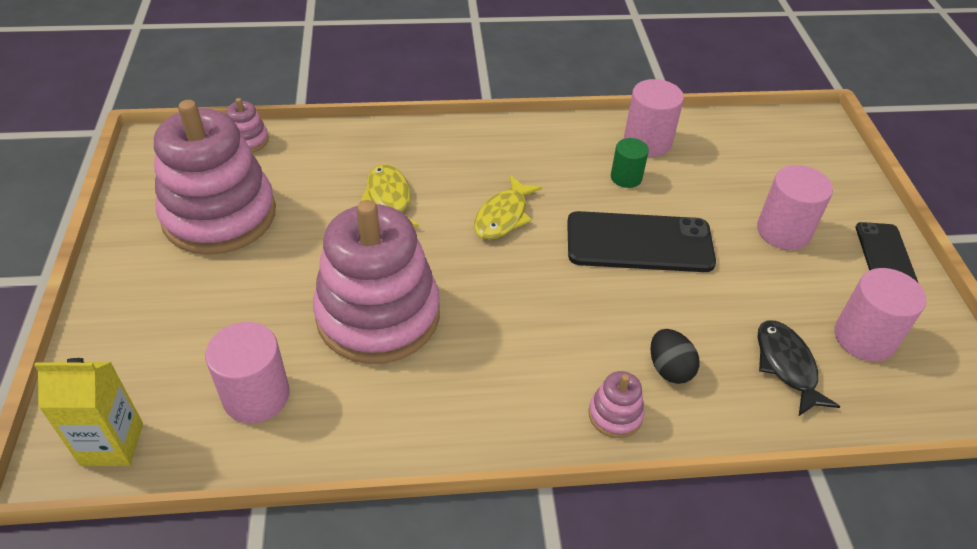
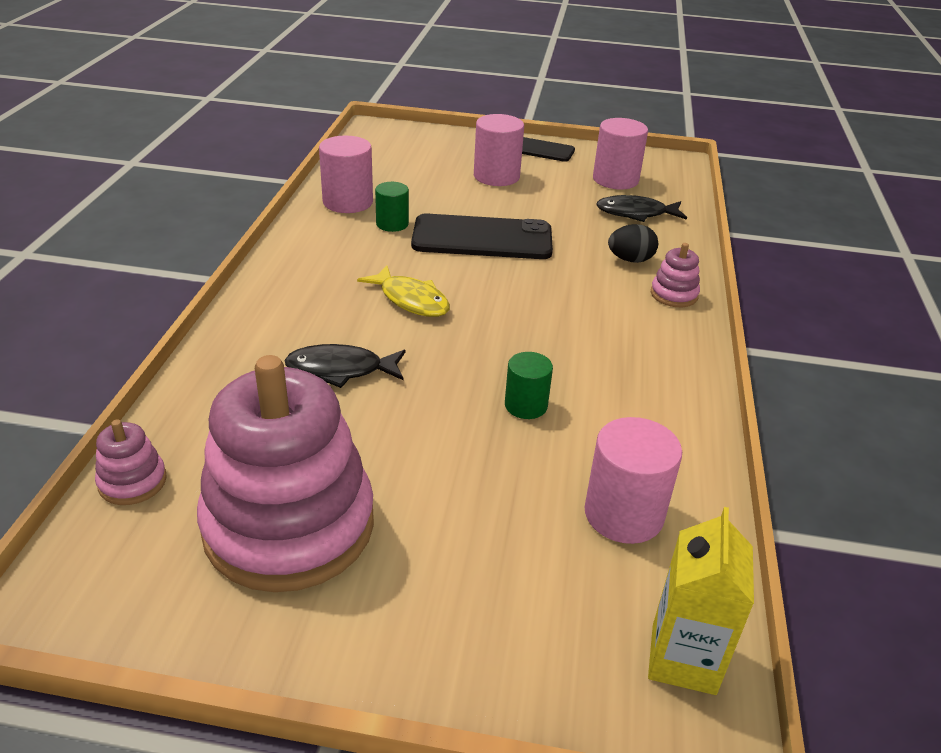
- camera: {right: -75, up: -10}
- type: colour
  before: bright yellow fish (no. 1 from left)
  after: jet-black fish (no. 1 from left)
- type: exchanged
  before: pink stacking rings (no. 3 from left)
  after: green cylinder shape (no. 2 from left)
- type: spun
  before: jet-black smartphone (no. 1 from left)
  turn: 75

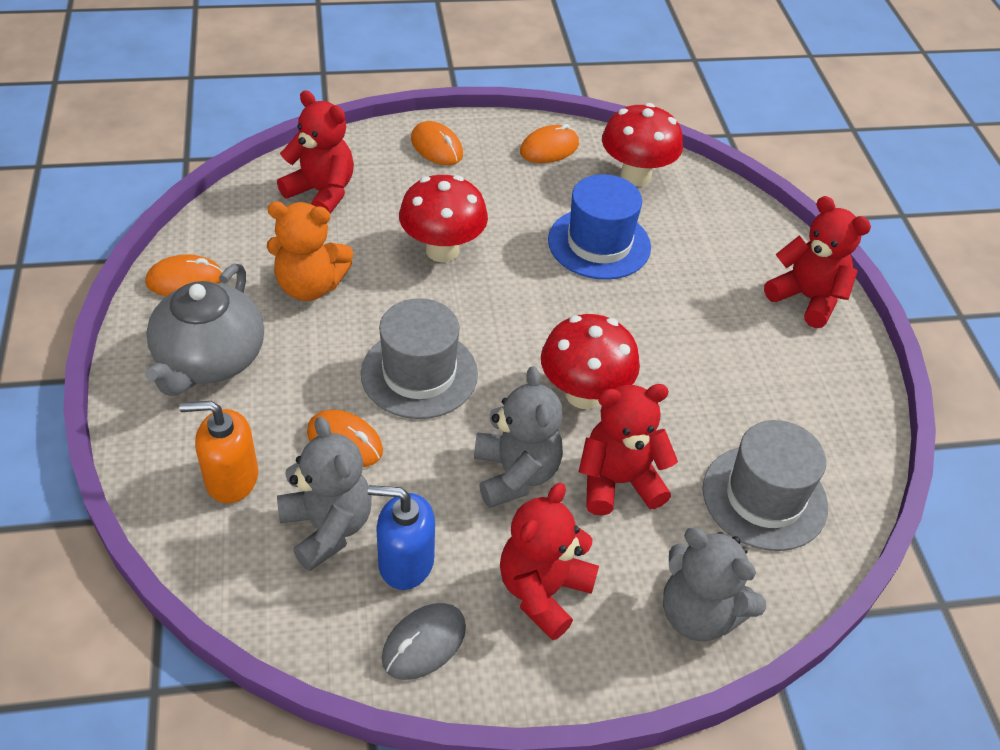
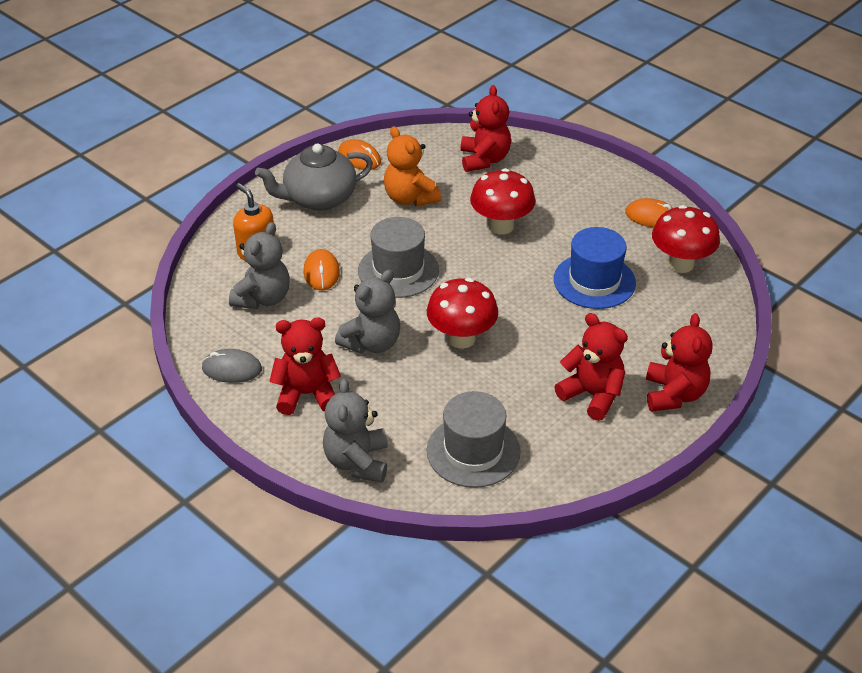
- camera: {right: 55, up: -5}
- type: missing
  before: bright orange PC mouse (no. 3 from left)
- type: relocated
  before: crimson teddy (no. 3 from left)
- type: missing
  before: royal blue soap dispenser

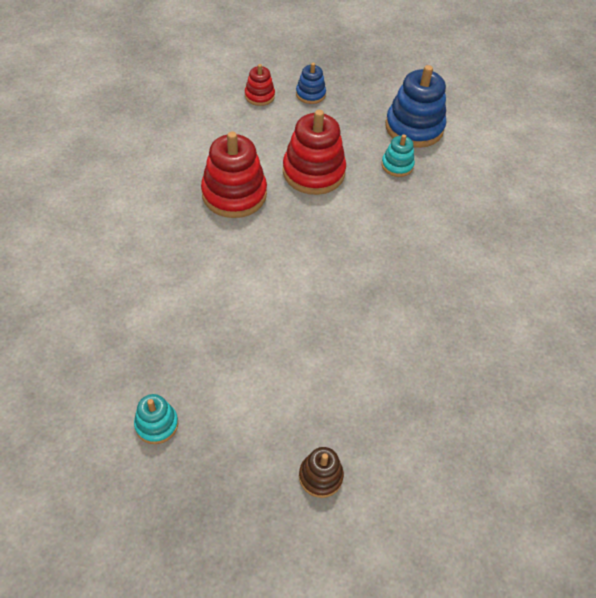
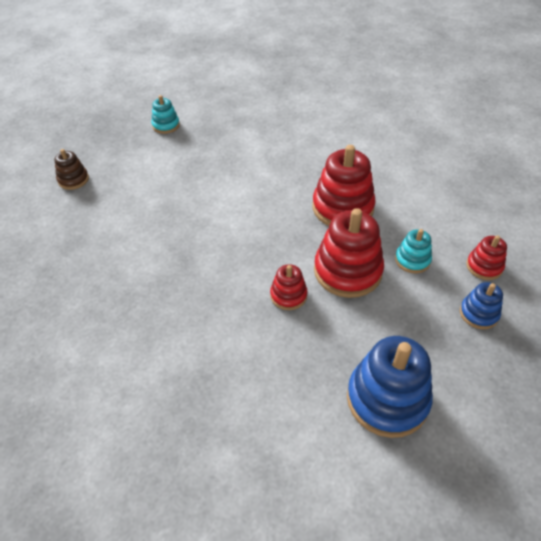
- camera: {right: 120, up: -5}
- type: relocated
  before: teal stacking rings (no. 2 from left)
- type: appeared
  after: crimson stacking rings (no. 1 from left)

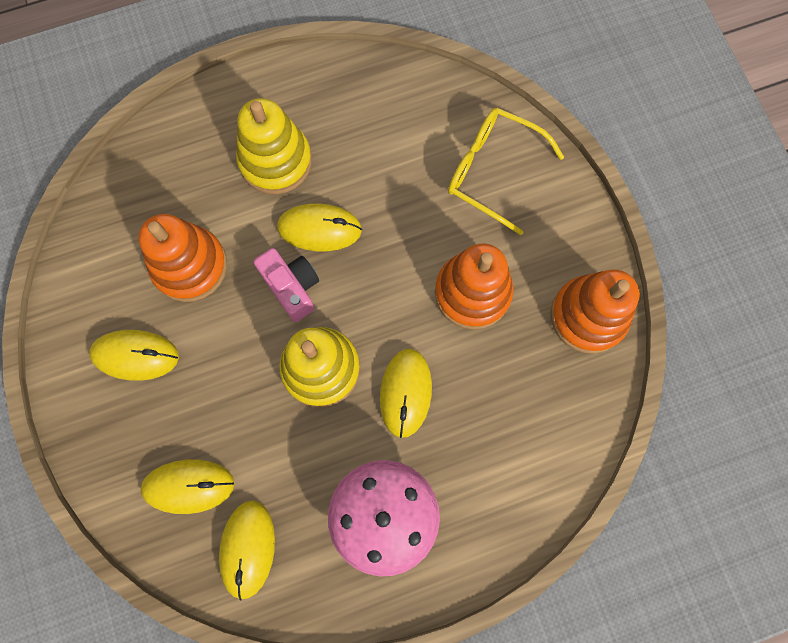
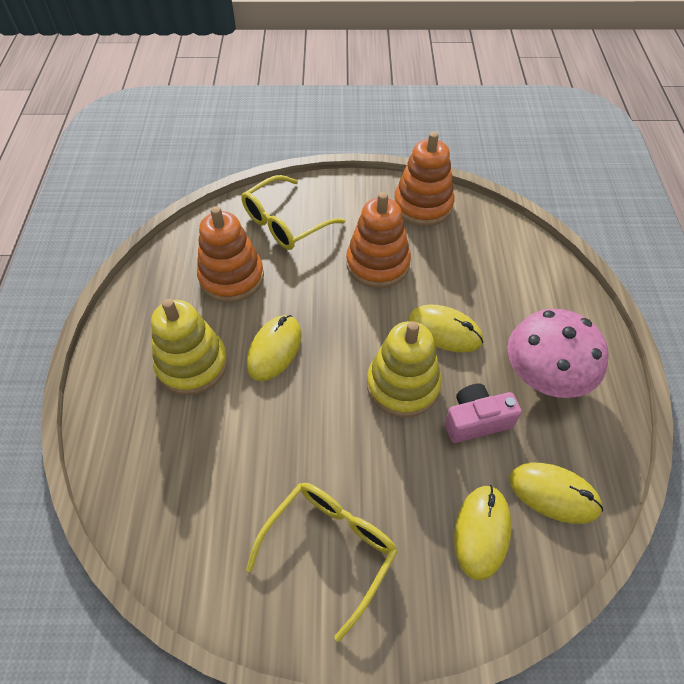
- camera: {right: -70, up: -20}
- type: relocated
  before: bright orange stacking rings (no. 1 from left)
- type: relocated
  before: pink camera
- type: exchanged
  before: bright yellow PC mouse (no. 1 from left)
  after: bright yellow glasses (no. 2 from left)

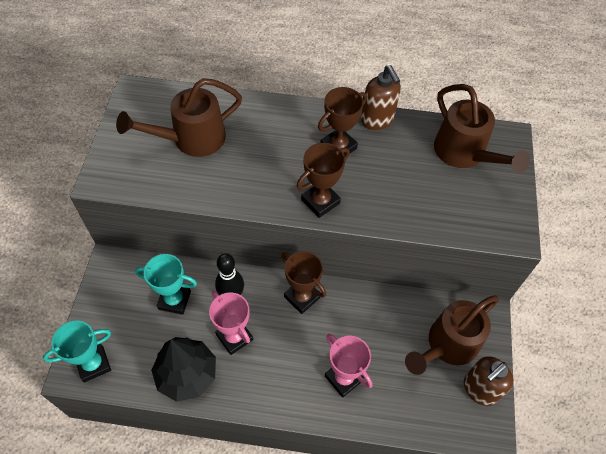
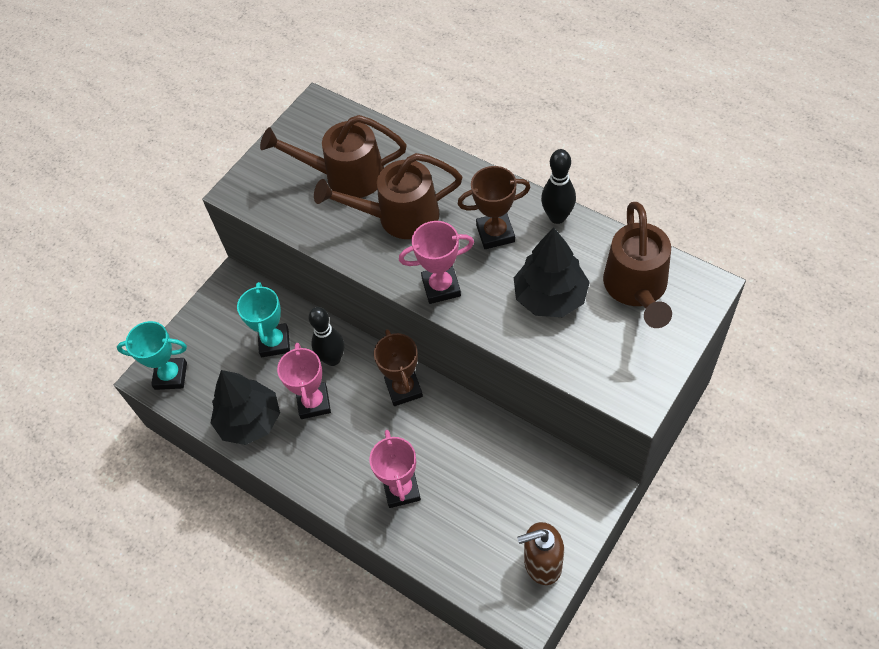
- camera: {right: 35, up: 0}
- type: exchanged
  before: brown soap dispenser (no. 1 from left)
  after: jet-black skittle (no. 2 from left)
- type: colour
  before: brown trophy (no. 2 from left)
  after: pink trophy (no. 3 from left)
- type: spun
  before: teal trophy (no. 2 from left)
  turn: 45
- type: relocated
  before: brown watering can (no. 2 from left)
- type: appeared
  after: jet-black fir tree (no. 2 from left)

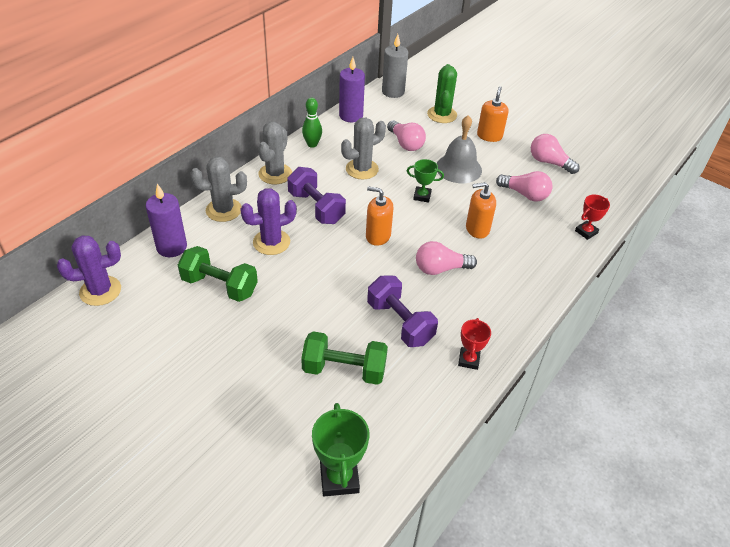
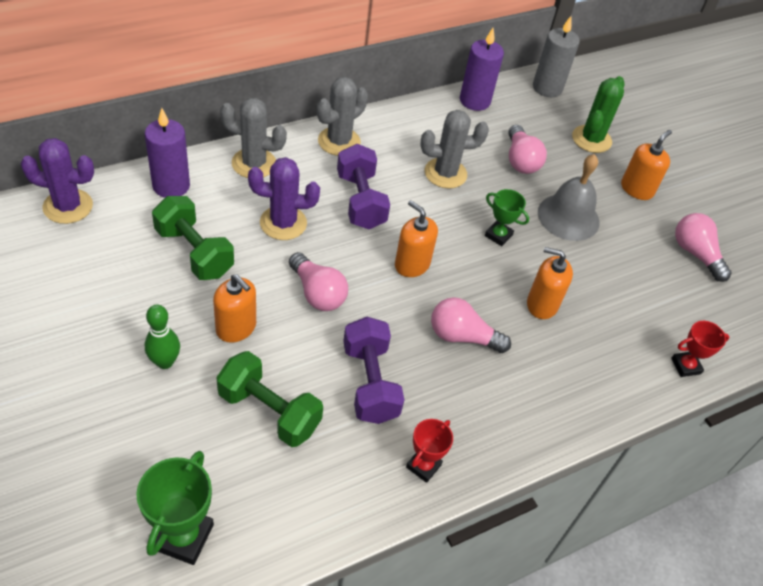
- camera: {right: 20, up: 5}
- type: relocated
  before: green skittle
- type: relocated
  before: pink light bulb (no. 3 from left in the first image)
  after: pink light bulb (no. 1 from left)
- type: appeared
  after: bright orange soap dispenser (no. 1 from left)

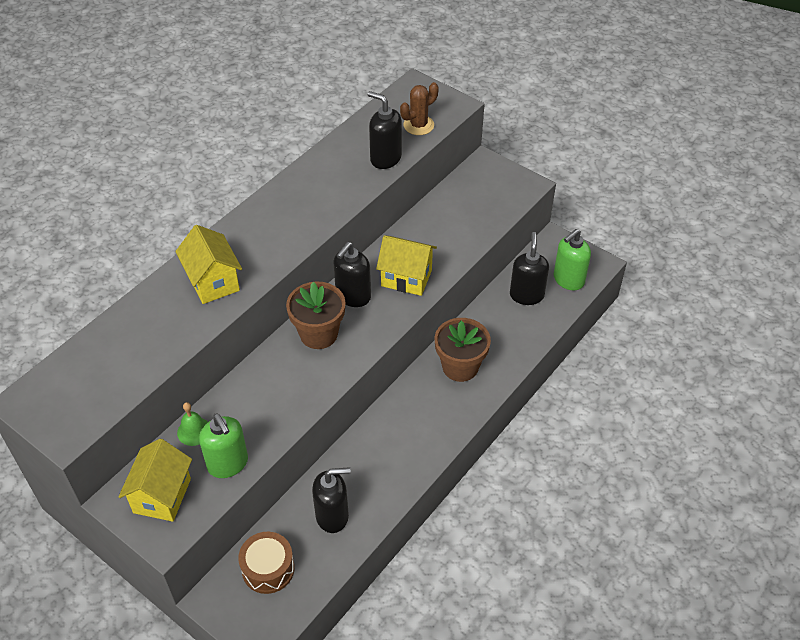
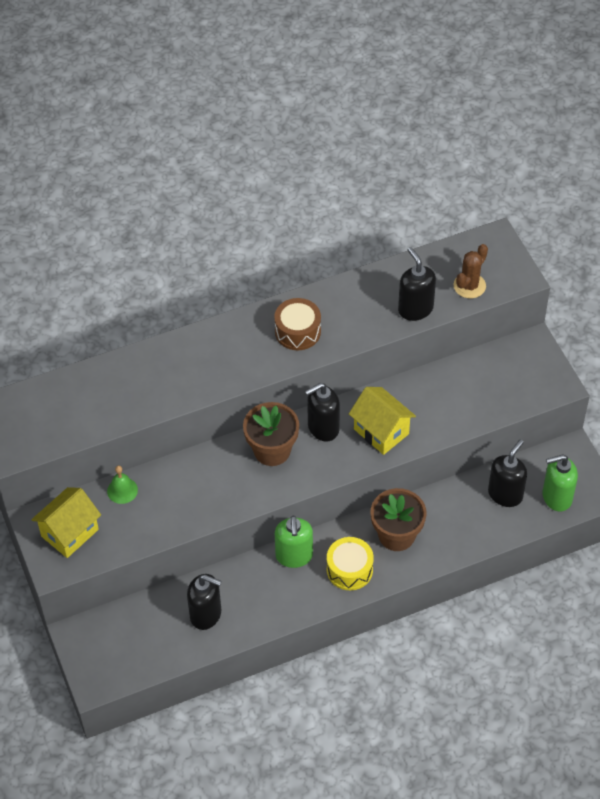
- camera: {right: 30, up: 5}
- type: spun
  before: brown saguaro cactus
  turn: -45
- type: missing
  before: bright yellow toy house (no. 2 from left)
- type: relocated
  before: green soap dispenser (no. 1 from left)
- type: relocated
  before: brown snare drum
- type: appeared
  after: bright yellow snare drum

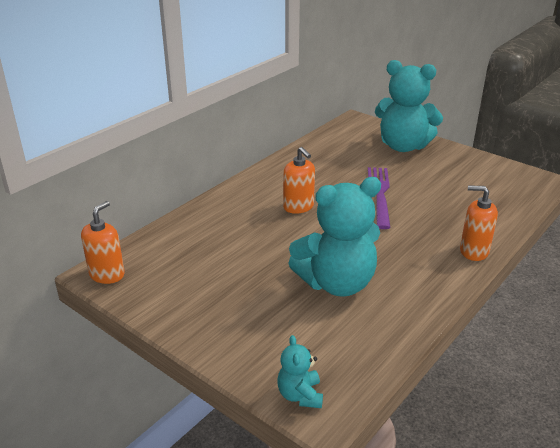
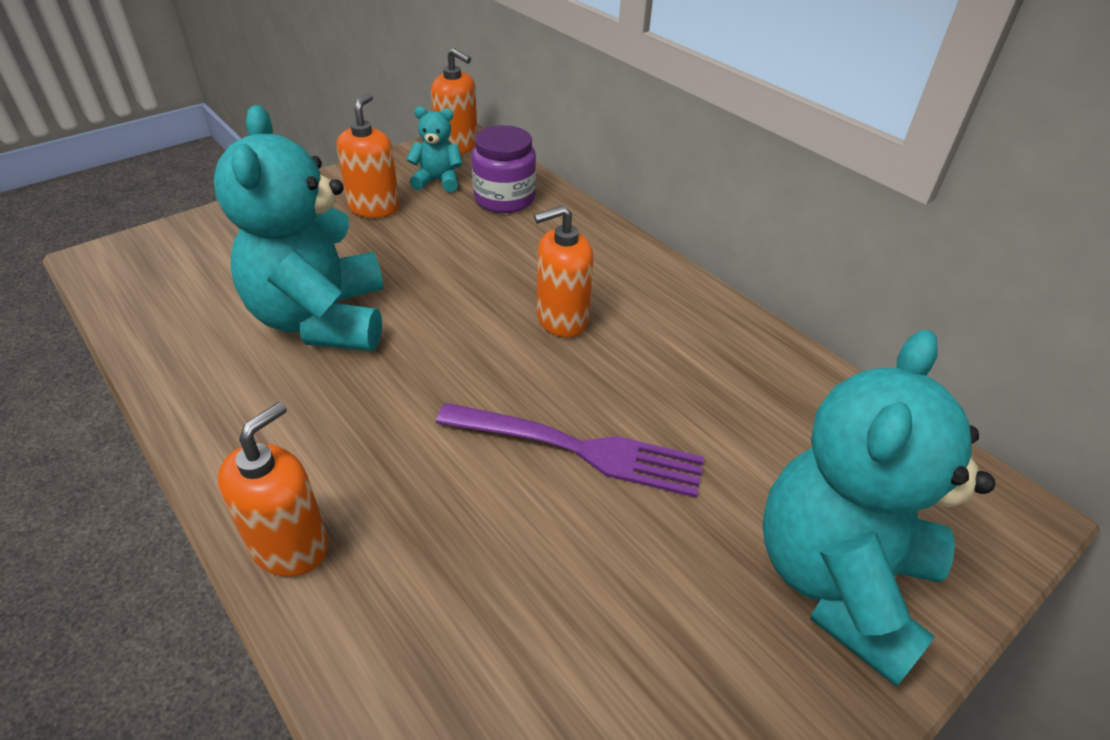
- camera: {right: 100, up: 10}
- type: relocated
  before: teal teddy (no. 1 from left in the first image)
  after: teal teddy (no. 2 from left)
- type: appeared
  after: bright orange soap dispenser (no. 2 from left)
- type: appeared
  after: royal purple preserve jar

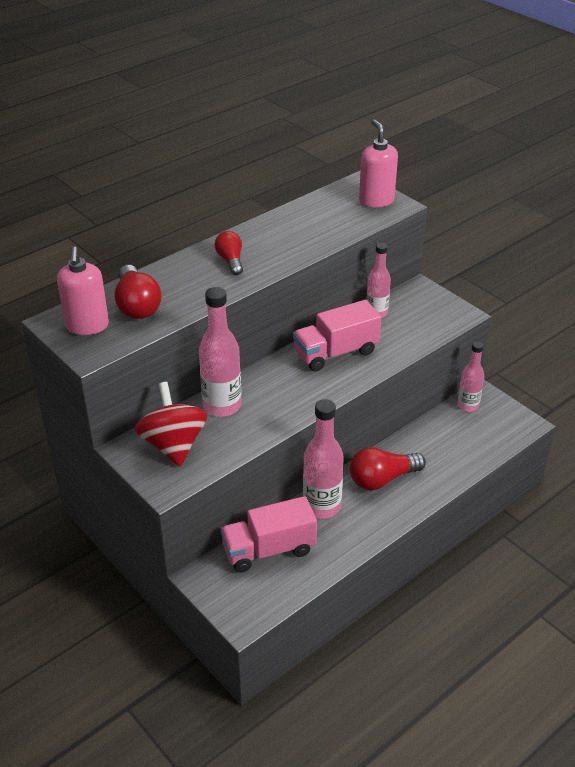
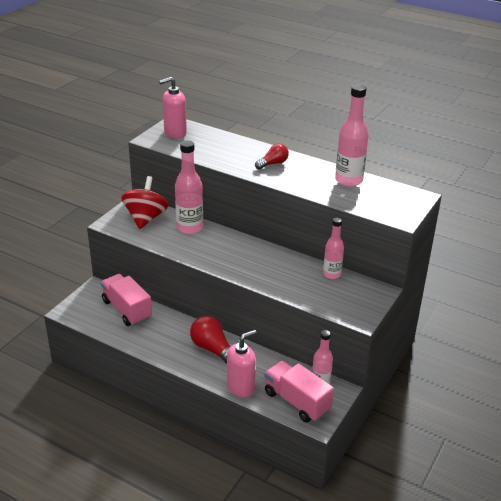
- camera: {right: 70, up: -5}
- type: relocated
  before: pink soap dispenser (no. 2 from left)
- type: missing
  before: crimson light bulb (no. 1 from left)
- type: relocated
  before: pink toy truck (no. 2 from left)
- type: spun
  before: crimson spinning top
  turn: -45
- type: relocated
  before: pink bottle (no. 2 from left in the first image)
  after: pink bottle (no. 4 from left)

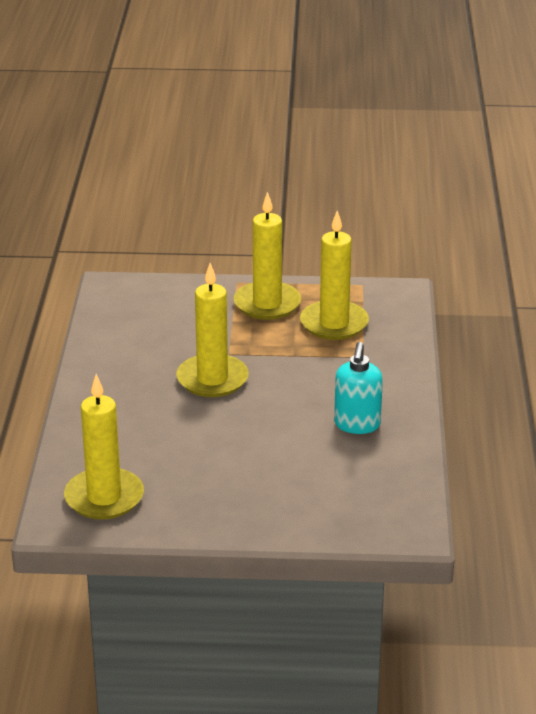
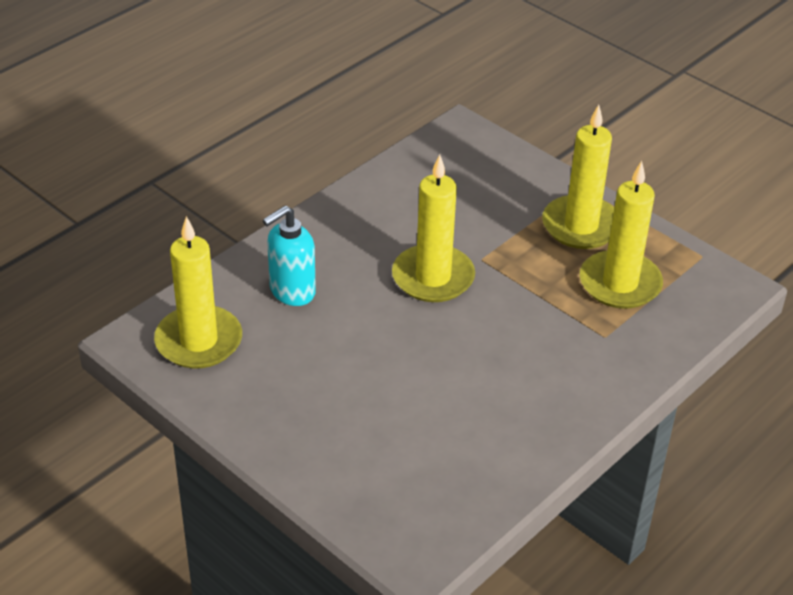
- camera: {right: 40, up: 10}
- type: relocated
  before: teal soap dispenser

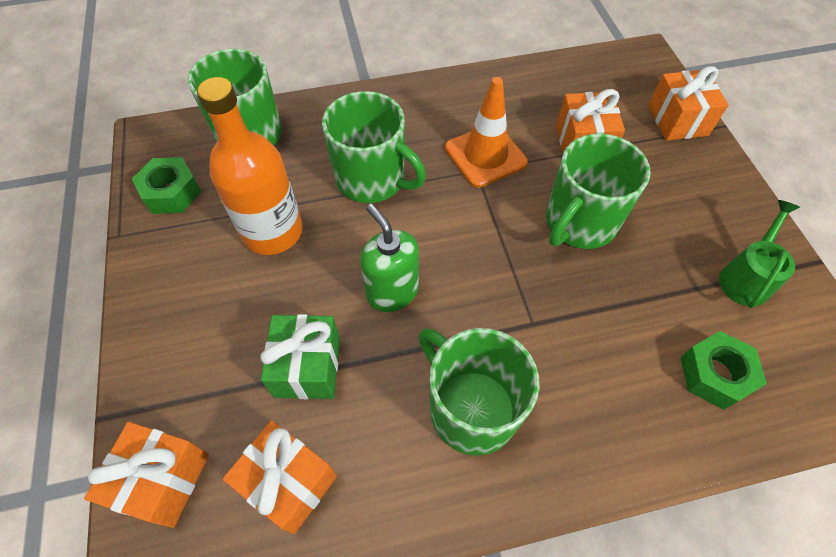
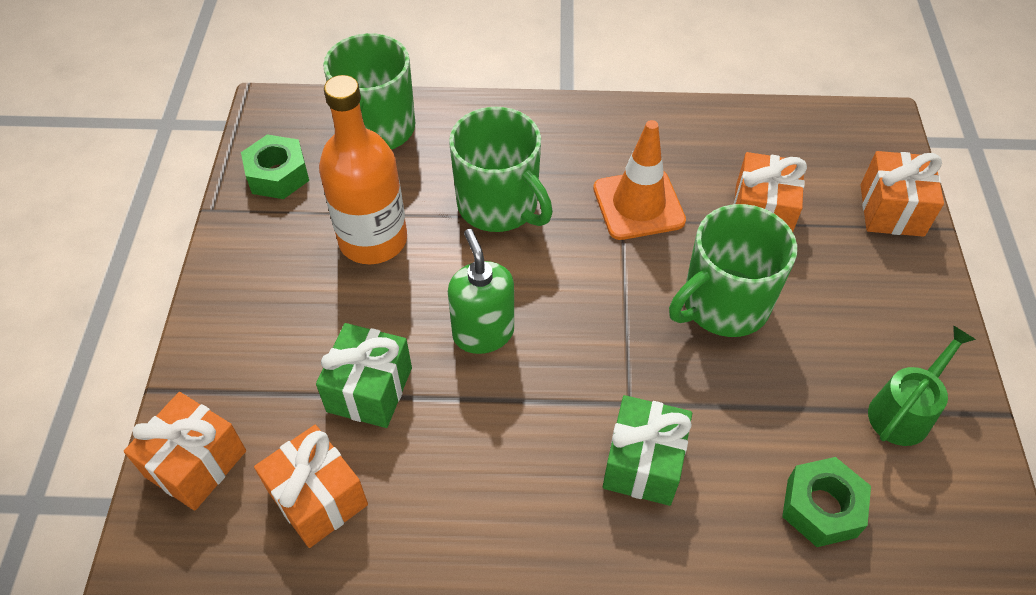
- camera: {right: 15, up: -5}
- type: missing
  before: green tea mug (no. 3 from left)
- type: appeared
  after: green present (no. 2 from left)

